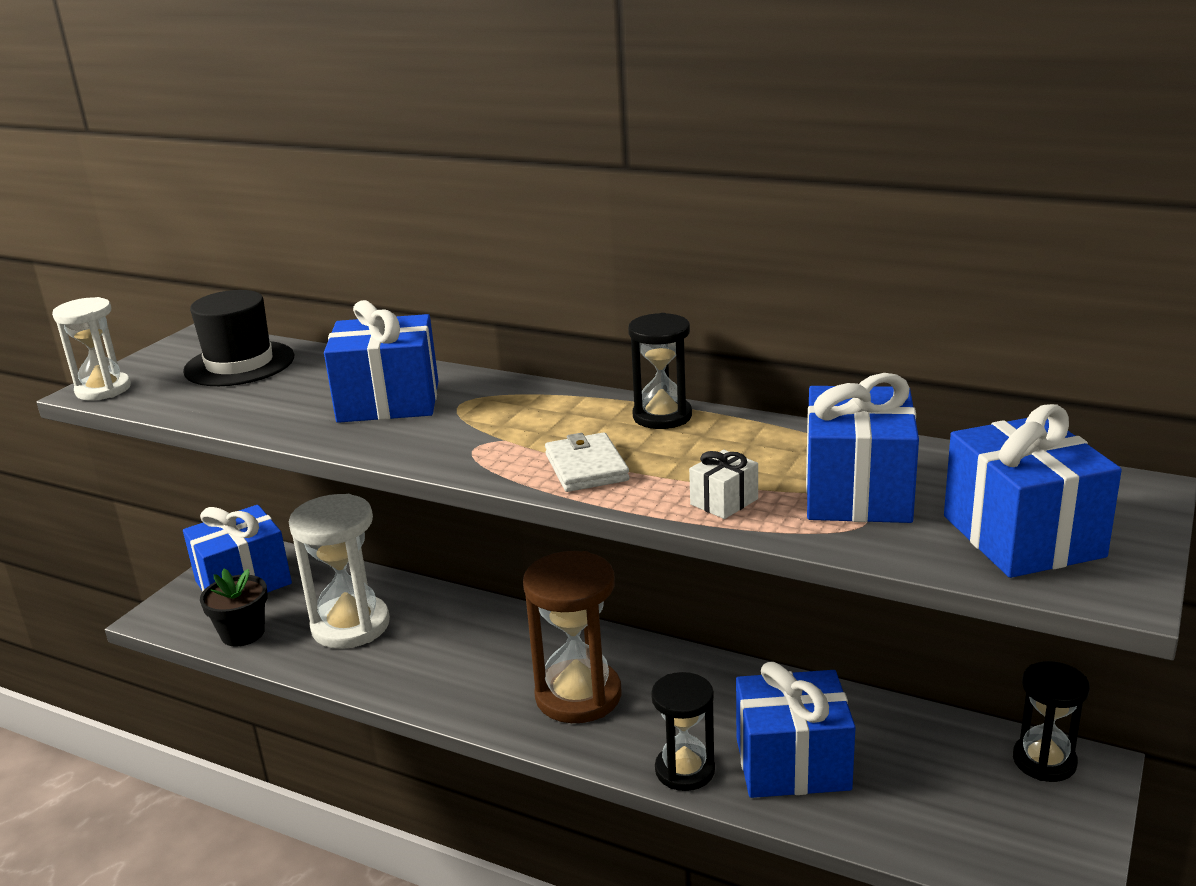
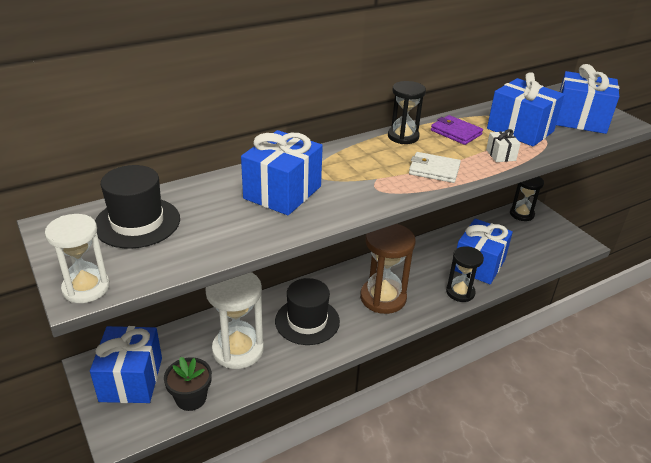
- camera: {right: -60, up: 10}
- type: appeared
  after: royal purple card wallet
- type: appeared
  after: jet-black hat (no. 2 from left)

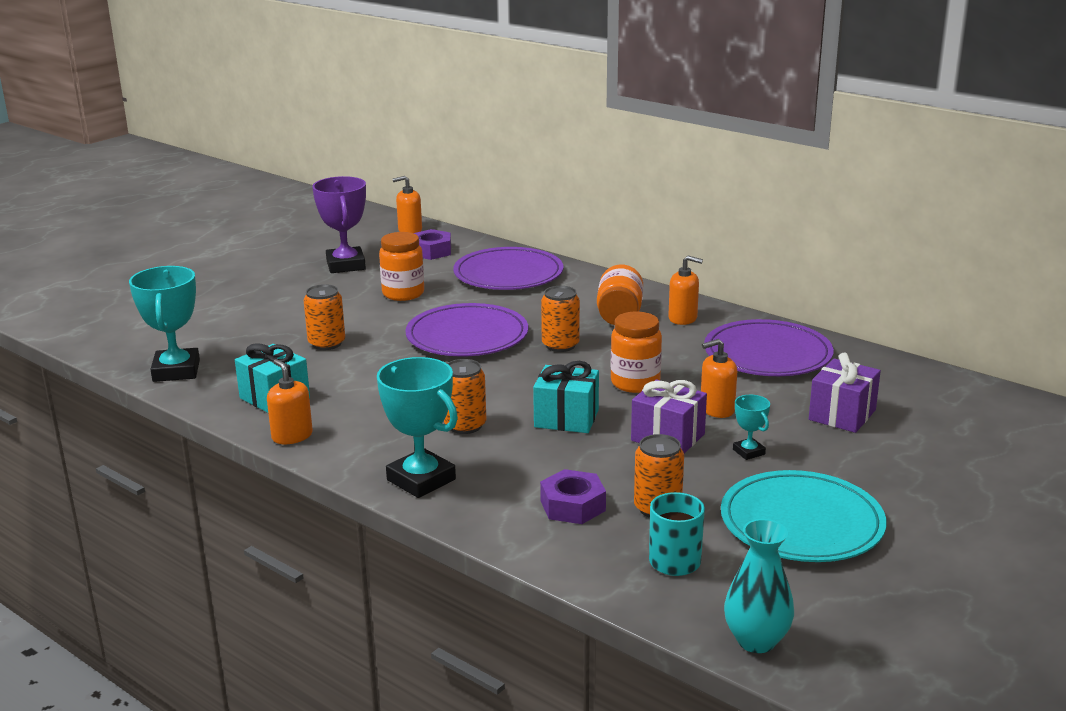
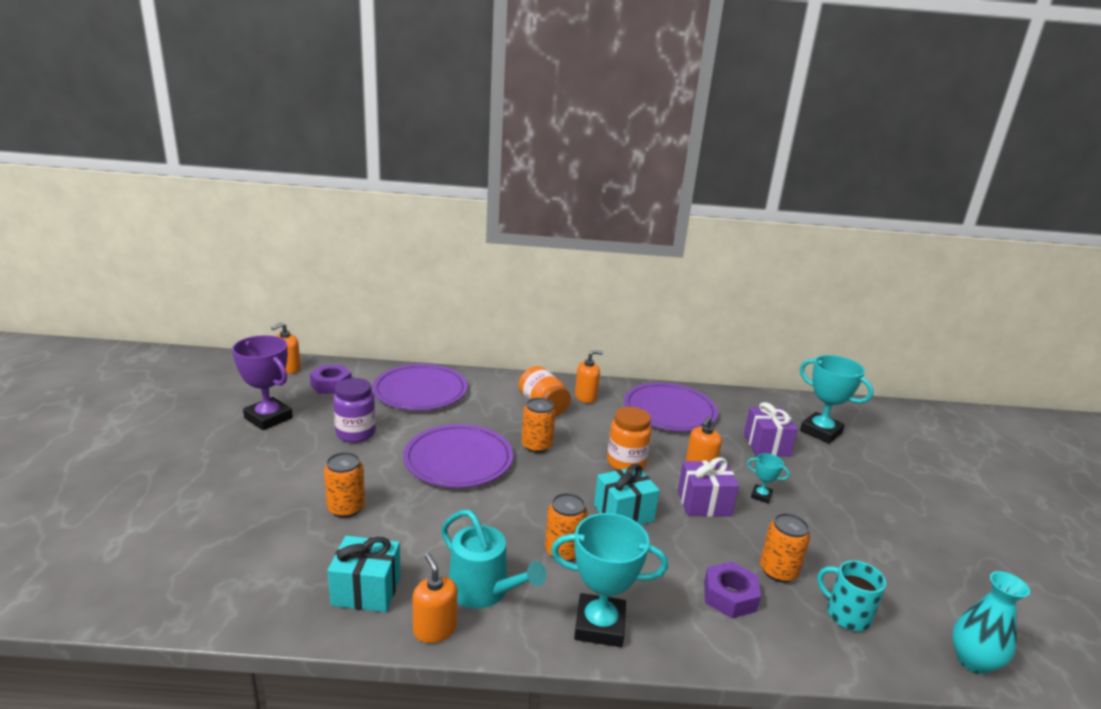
- camera: {right: -40, up: 0}
- type: colour
  before: bright orange preserve jar (no. 1 from left)
  after: royal purple preserve jar
- type: relocated
  before: teal trophy (no. 1 from left in the first image)
  after: teal trophy (no. 3 from left)
- type: spun
  before: bright orange soap dispenser (no. 1 from left in the first image)
  turn: 45
- type: missing
  before: teal plate
- type: appeared
  after: teal watering can

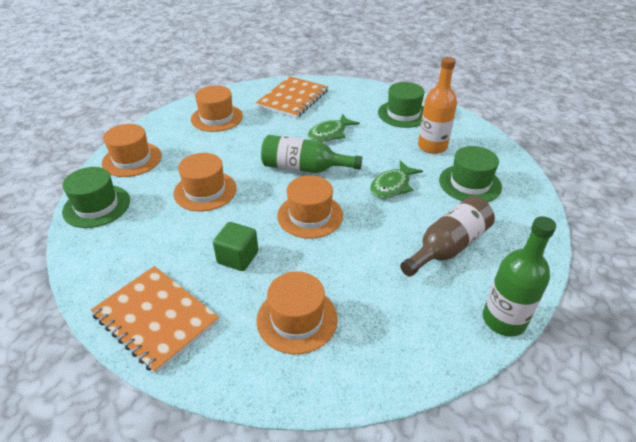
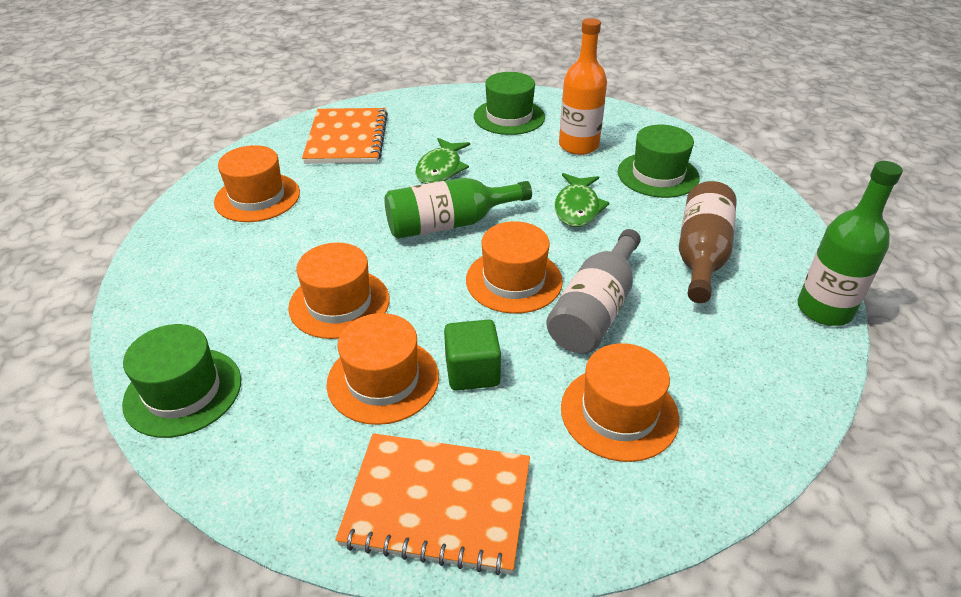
- camera: {right: -30, up: 0}
- type: relocated
  before: bright orange hat (no. 1 from left in the first image)
  after: bright orange hat (no. 3 from left)
- type: appeared
  after: grey bottle

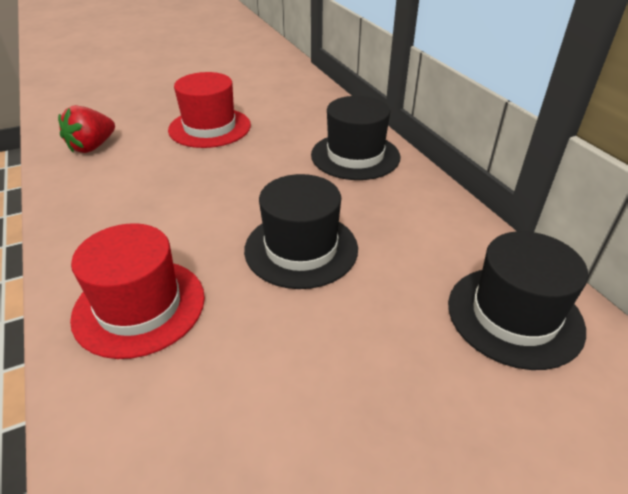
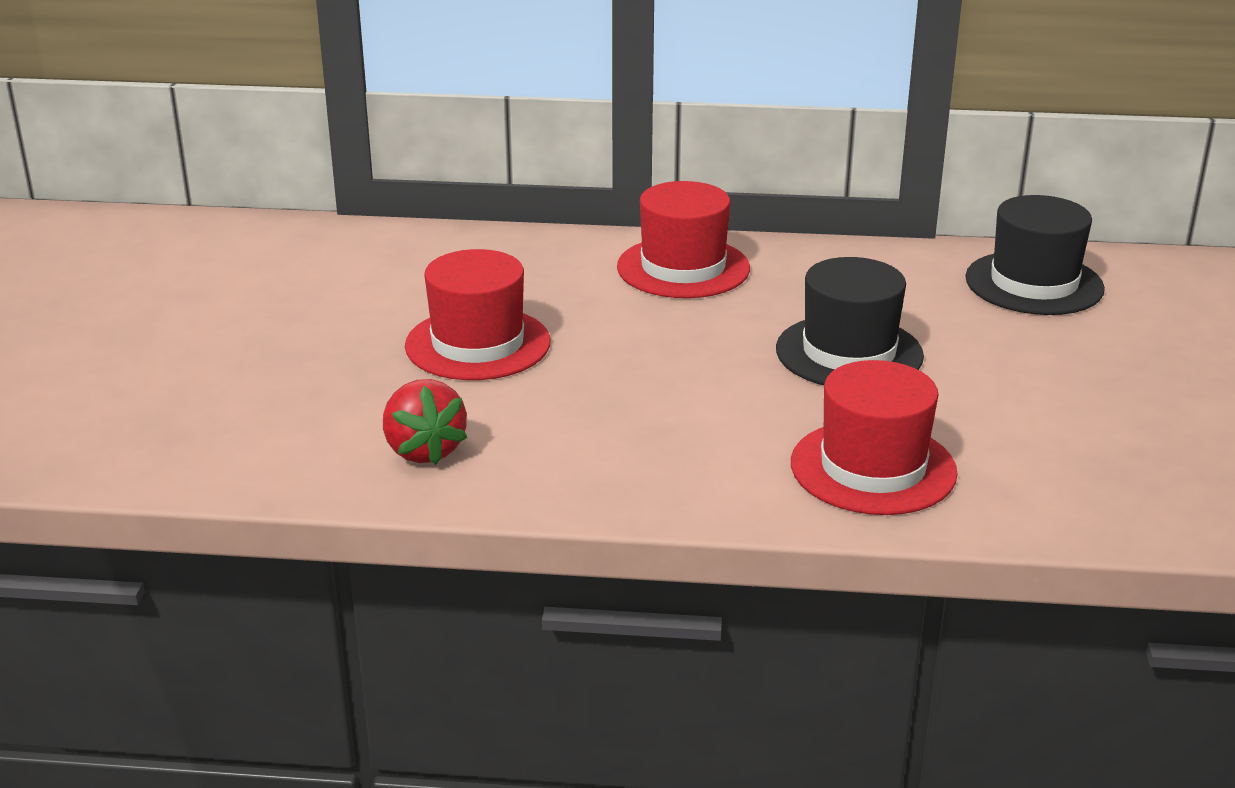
- camera: {right: -60, up: -10}
- type: colour
  before: jet-black hat (no. 2 from left)
  after: crimson hat (no. 2 from left)

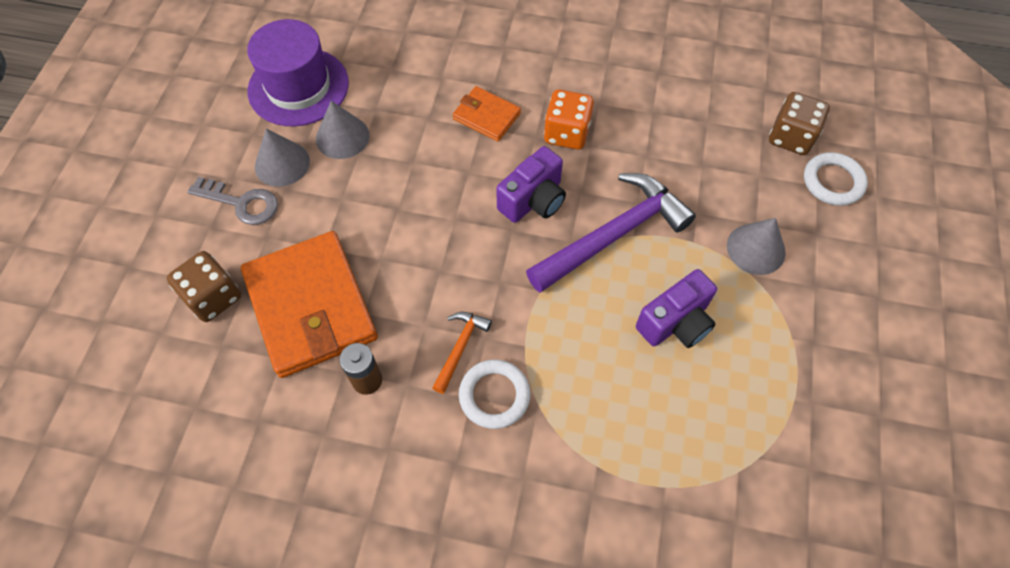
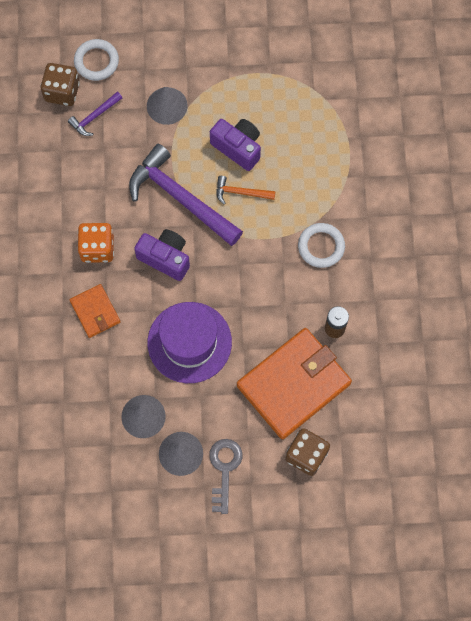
- camera: {right: -105, up: 10}
- type: relocated
  before: royal purple hat
- type: spun
  before: bright orange card wallet (no. 2 from left in the first image)
  turn: -45
- type: relocated
  before: bright orange claw hammer
- type: appeared
  after: royal purple claw hammer (no. 1 from left)

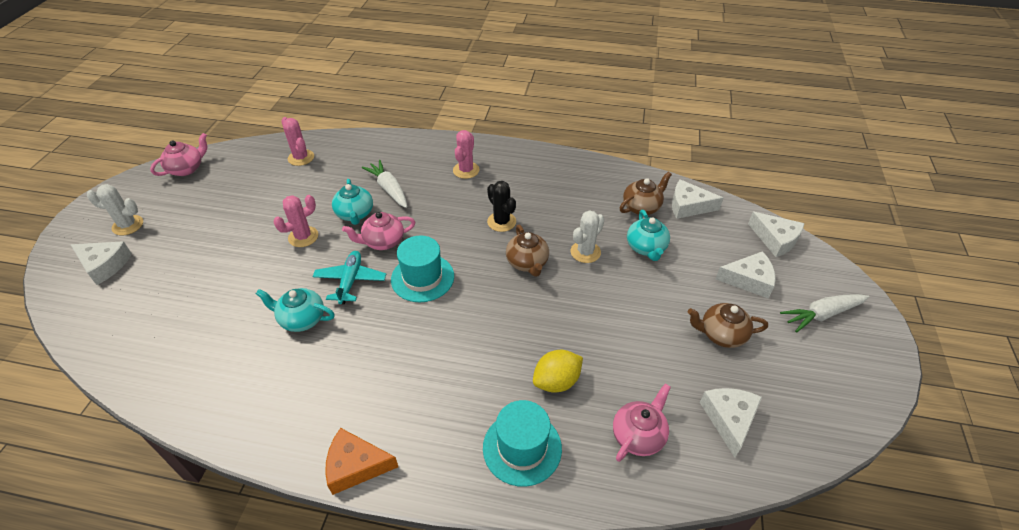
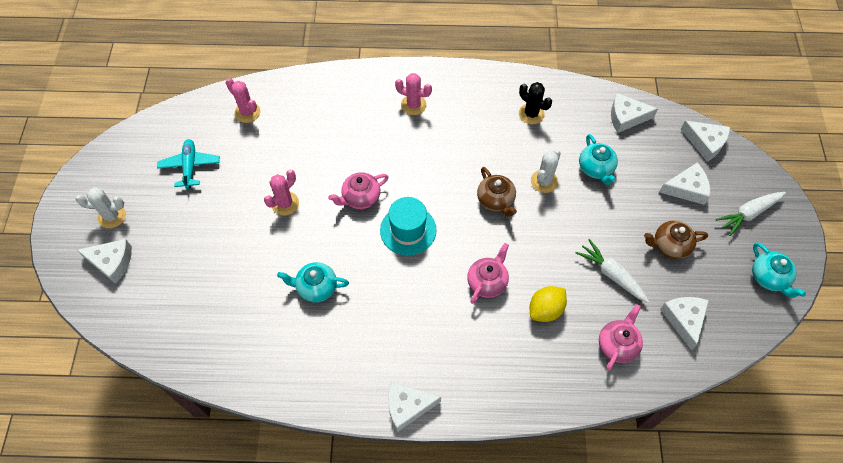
- camera: {right: -10, up: 15}
- type: spun
  before: pink saguaro cactus (no. 3 from left)
  turn: -75
- type: relocated
  before: pink china teapot (no. 1 from left in the first image)
  after: pink china teapot (no. 2 from left)
- type: relocated
  before: white carrot (no. 1 from left)
- type: missing
  before: brown china teapot (no. 2 from left)
- type: relocated
  before: teal china teapot (no. 2 from left in the first image)
  after: teal china teapot (no. 3 from left)
- type: relocated
  before: jet-black saguaro cactus
- type: relocated
  before: teal aeroplane
- type: missing
  before: teal hat (no. 2 from left)
- type: colour
  before: bright orange cheese
  after: white cheese (no. 2 from left)

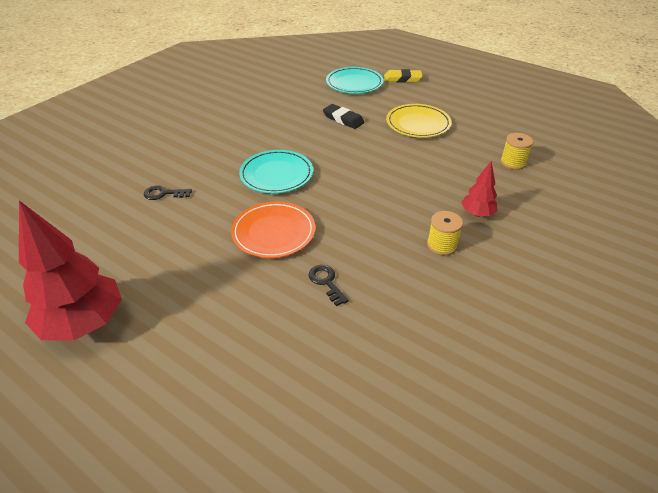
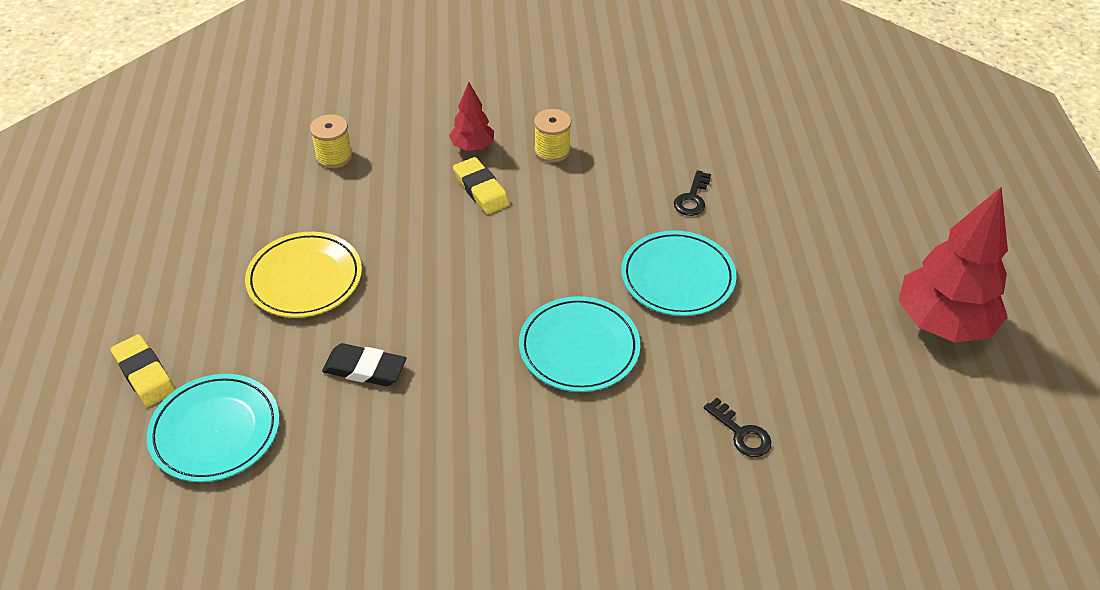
- camera: {right: -130, up: 5}
- type: spun
  before: jet-black pencil eraser
  turn: -75
- type: colour
  before: bright orange plate
  after: teal plate (no. 3 from left)
- type: appeared
  after: bright yellow pencil eraser (no. 2 from left)

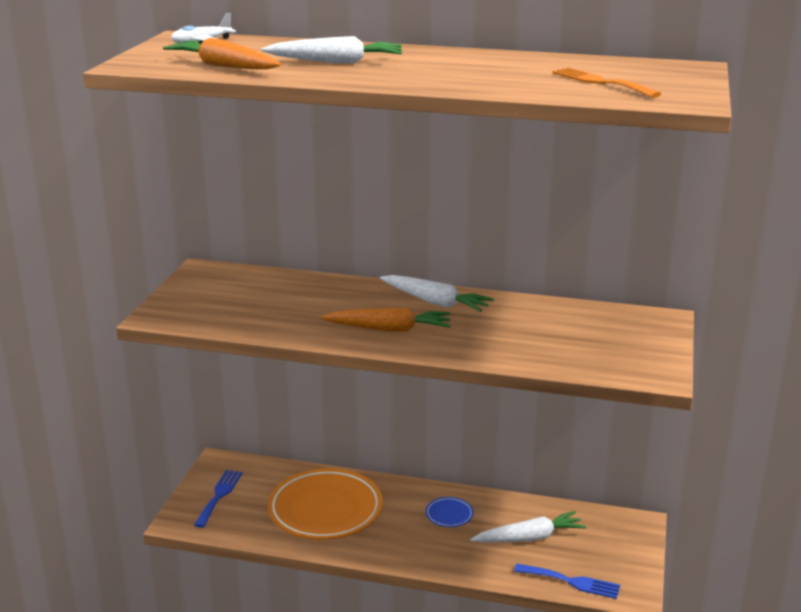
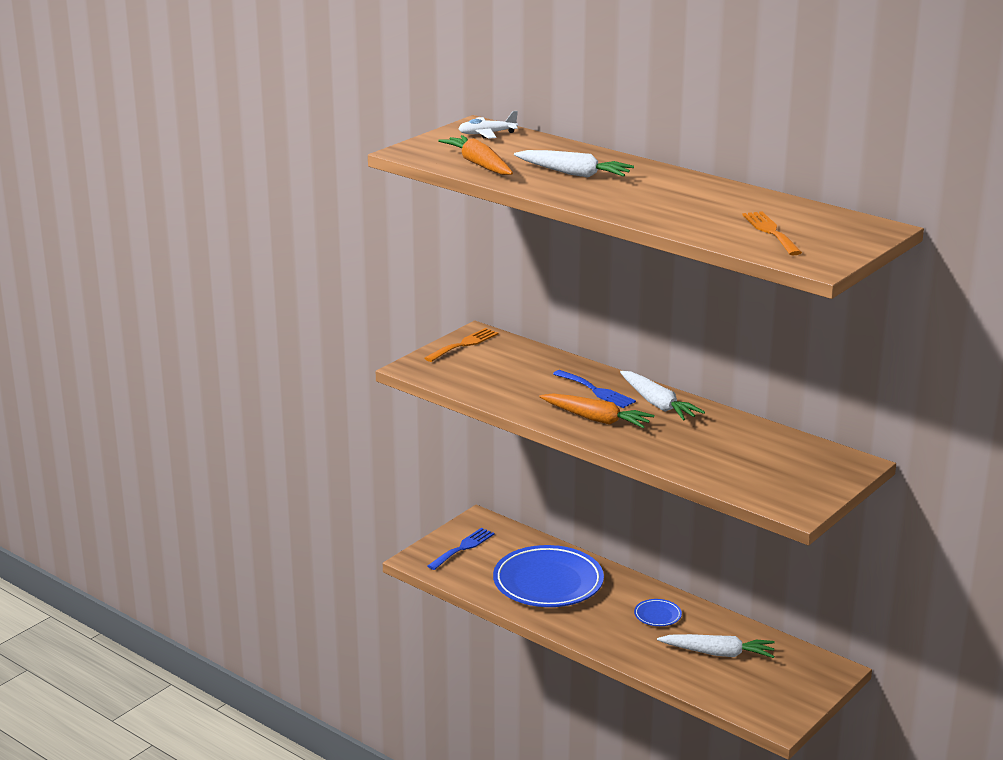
- camera: {right: 25, up: 0}
- type: colour
  before: bright orange plate
  after: royal blue plate (no. 1 from left)
- type: relocated
  before: royal blue dinner fork (no. 2 from left)
- type: appeared
  after: bright orange dinner fork (no. 1 from left)

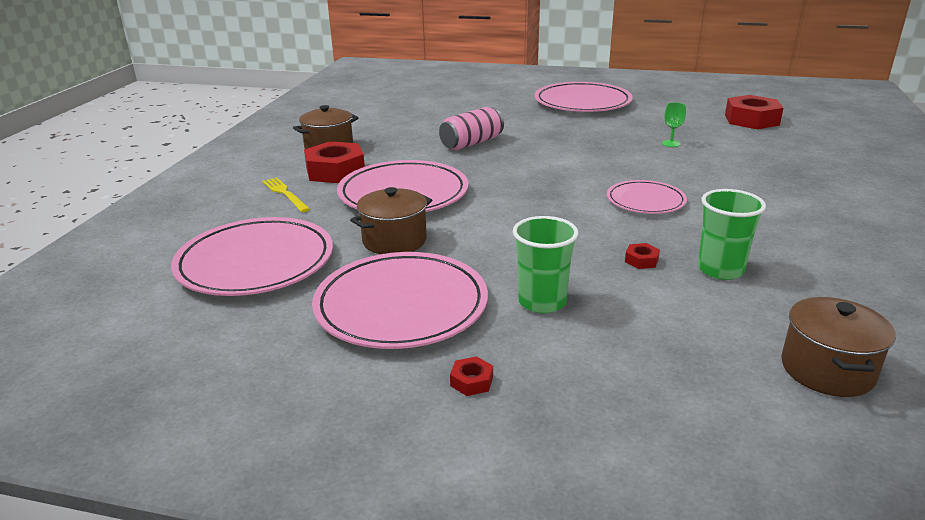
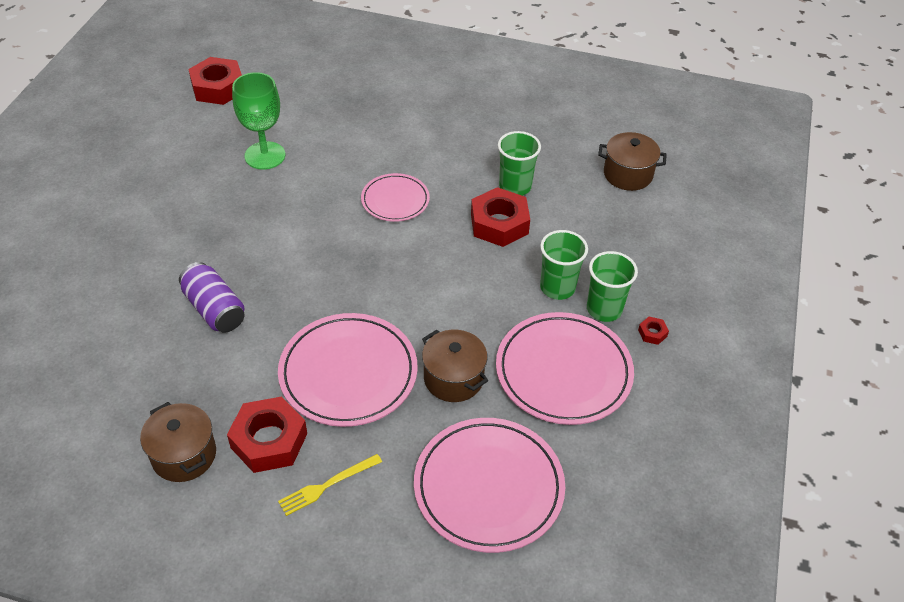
- camera: {right: -90, up: 20}
- type: missing
  before: pink plate (no. 4 from left)
- type: size
  before: green wine glass
  scale: 2.17
- type: colour
  before: pink soda can
  after: royal purple soda can
- type: size
  before: crimson hexagon nut (no. 3 from left)
  scale: 2.36
- type: appeared
  after: green beaker (no. 3 from left)

